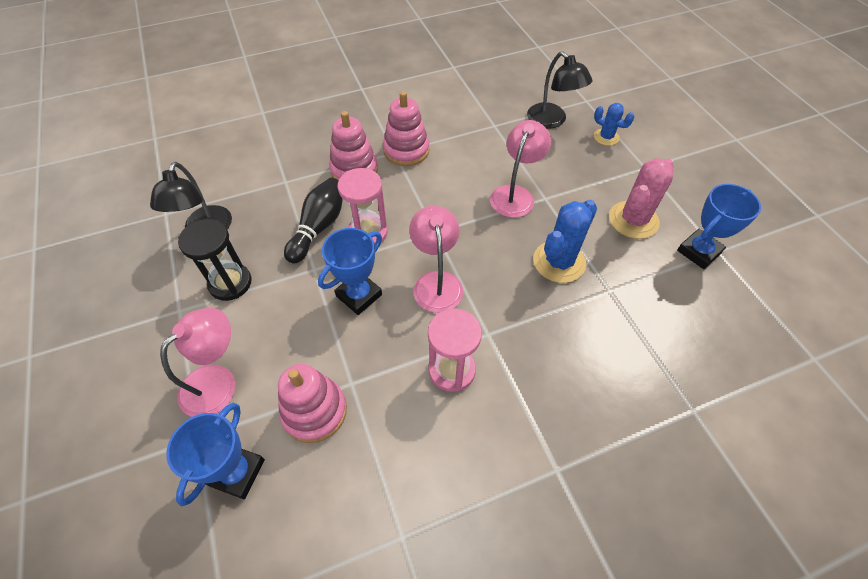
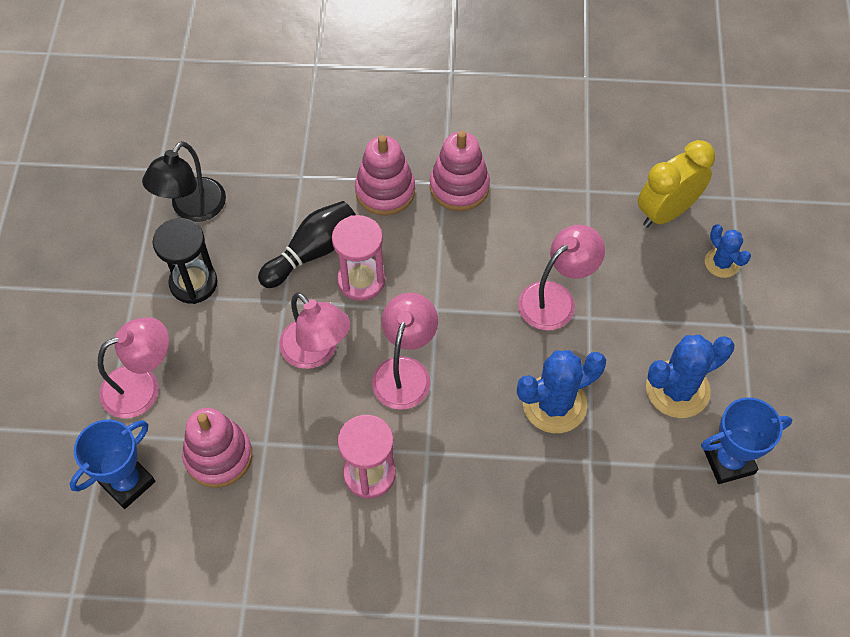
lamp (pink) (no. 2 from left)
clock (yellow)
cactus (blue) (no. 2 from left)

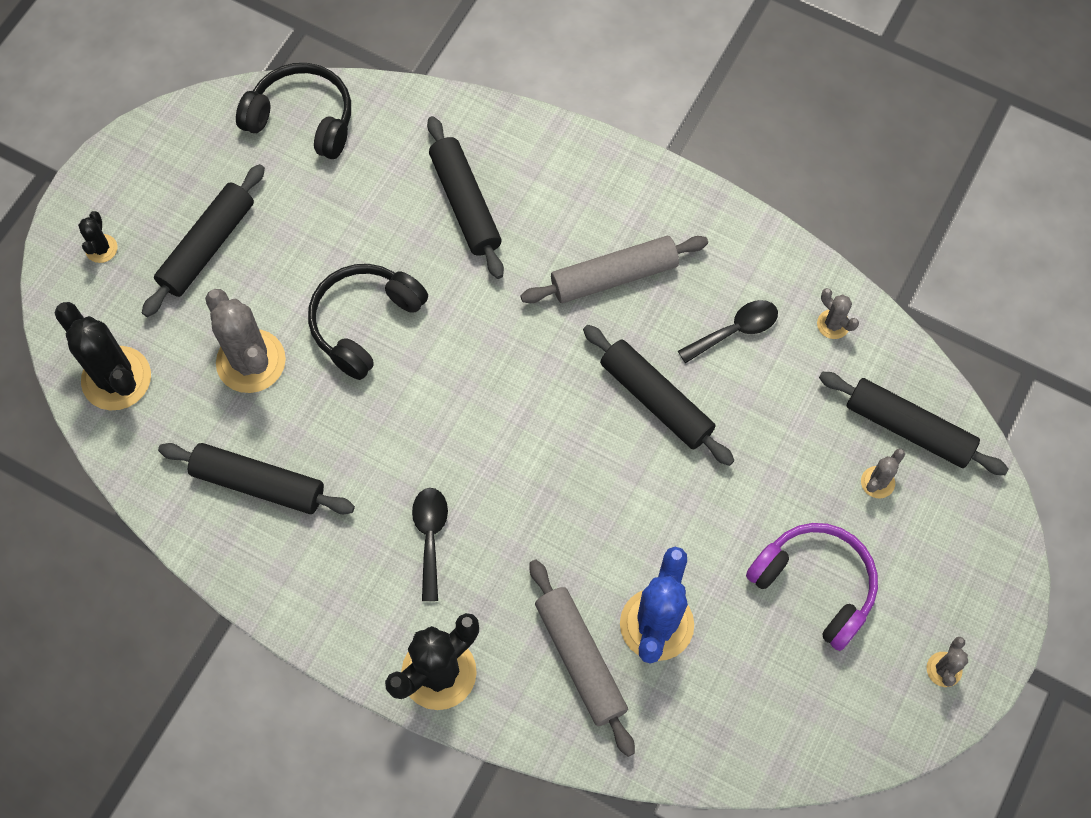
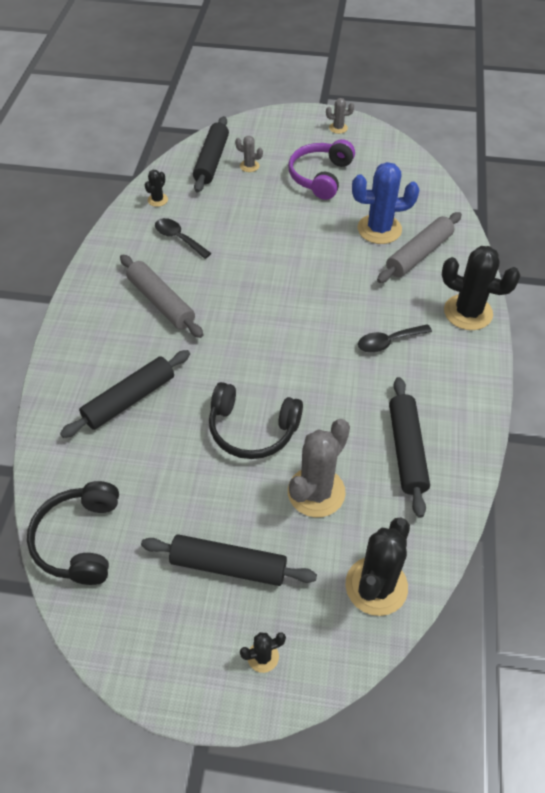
cactus (black) (no. 1 from left)
rolling pin (black) (no. 4 from left in the first image)

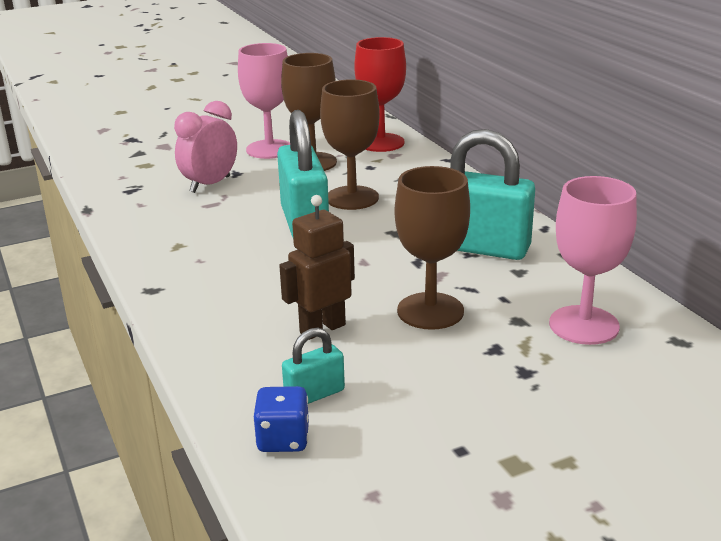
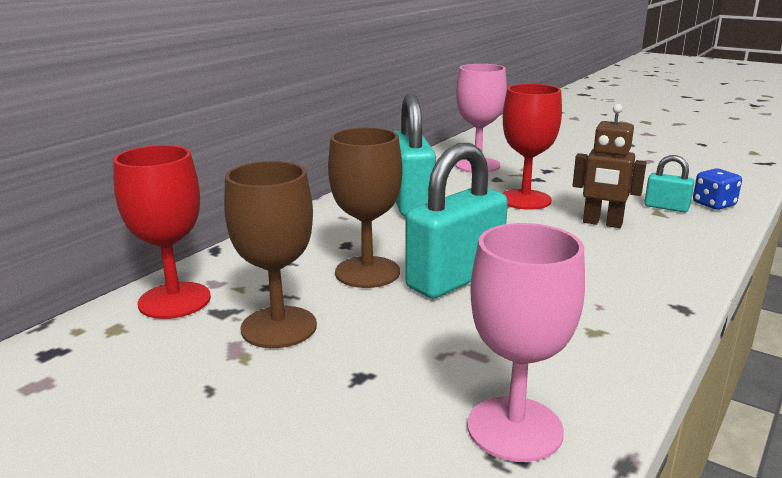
goblet (pink) (no. 2 from left)
goblet (red) (no. 2 from left)
clock (pink)

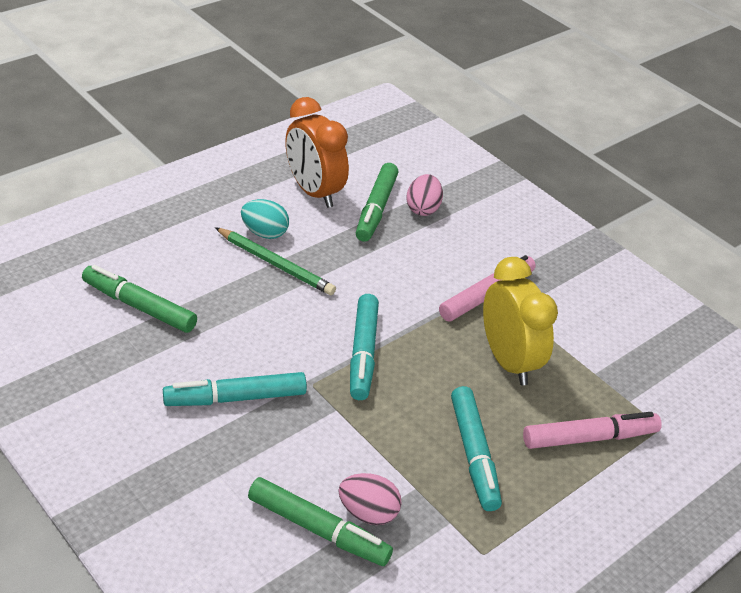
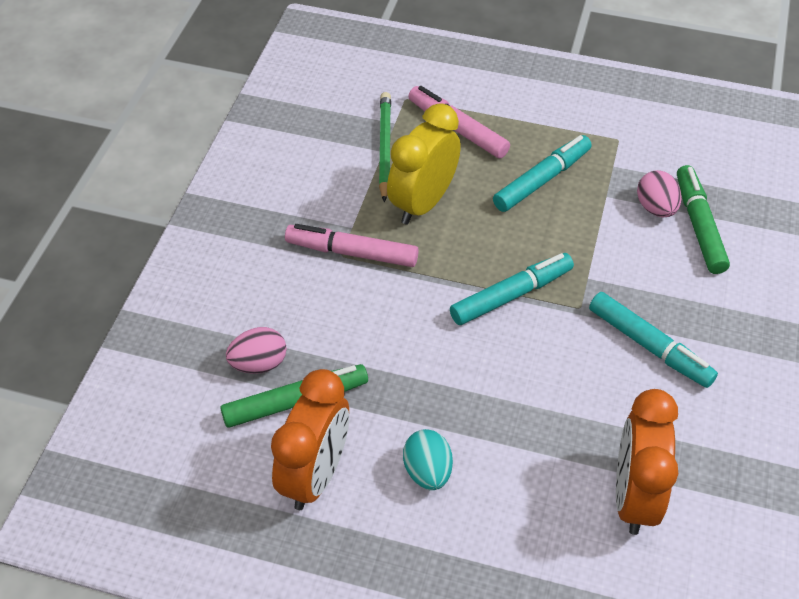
pencil (green)
clock (orange) (no. 2 from left)

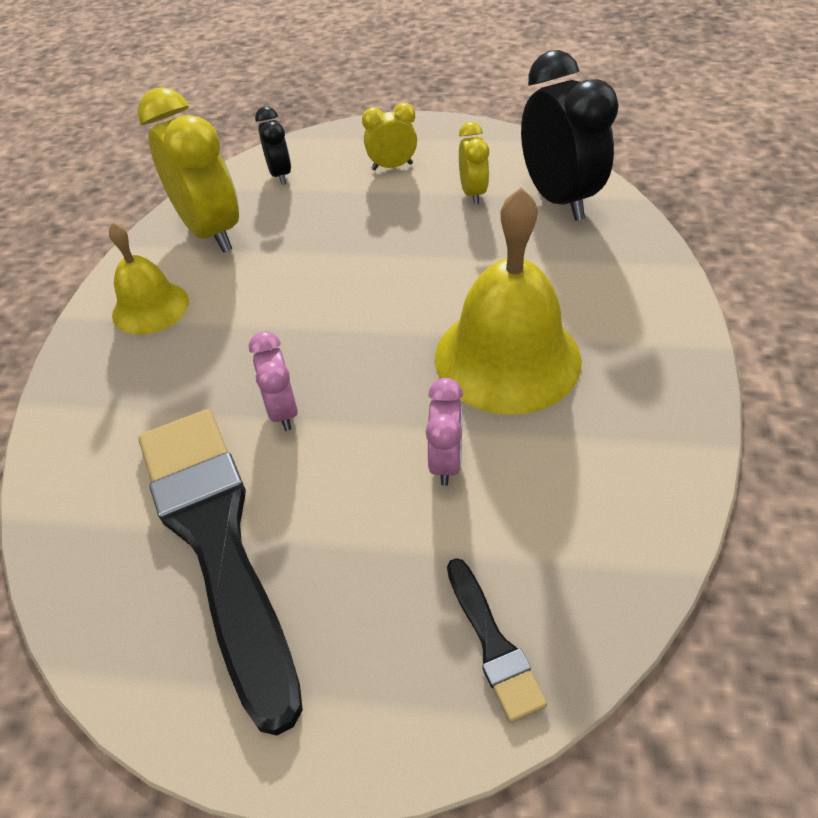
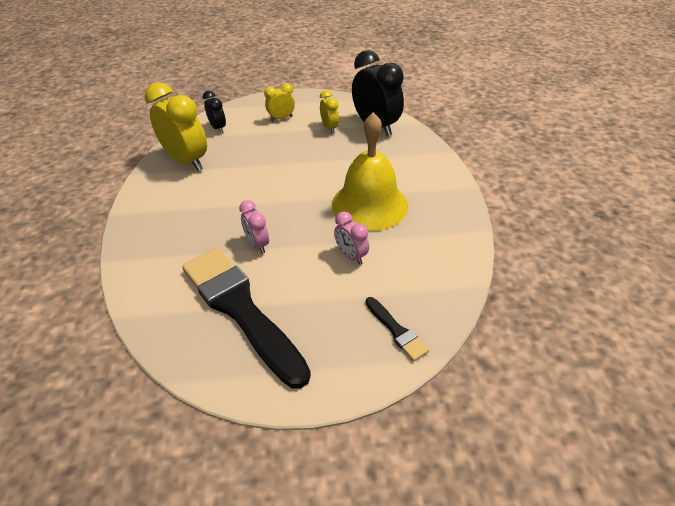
clock (pink) (no. 2 from left)
bell (yellow) (no. 1 from left in the first image)

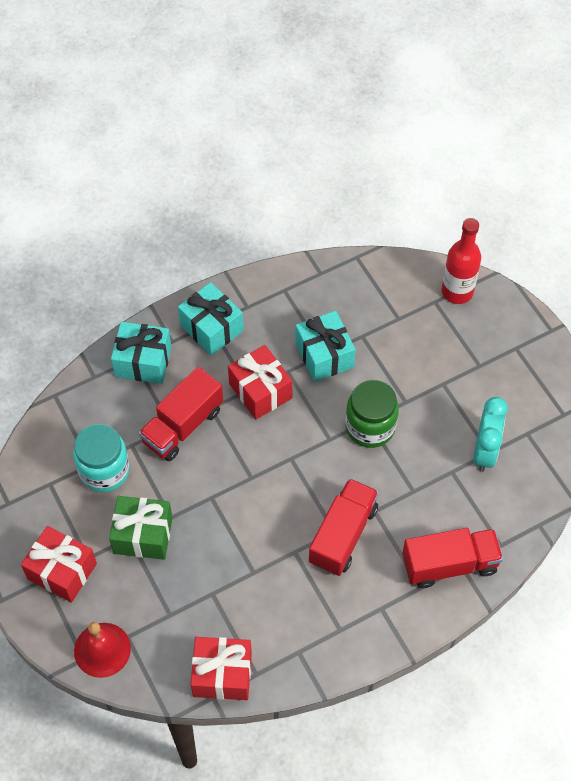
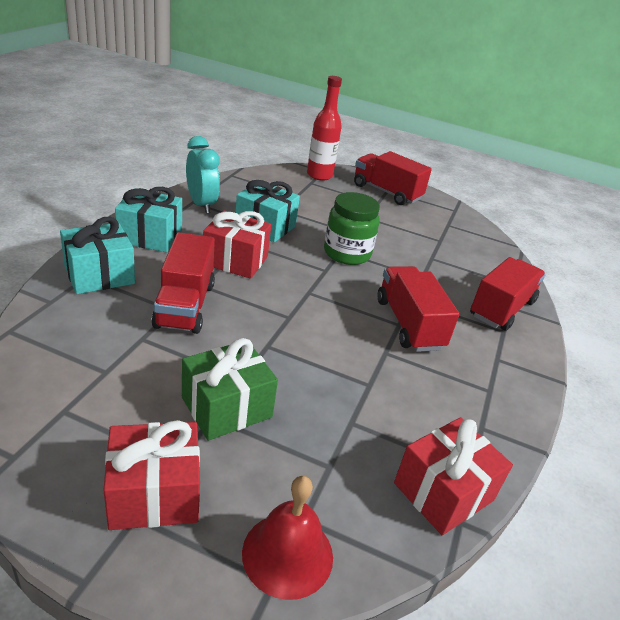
clock (turquoise)
truck (red) (no. 2 from left)
jar (turquoise)

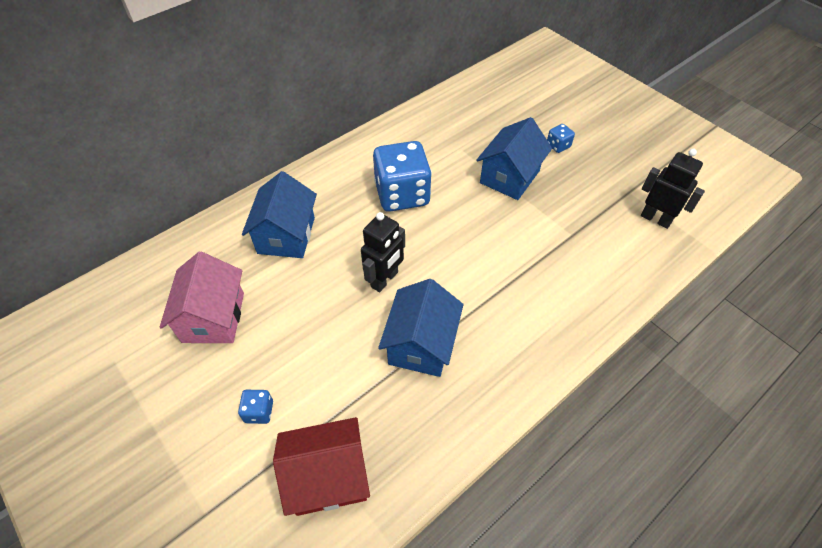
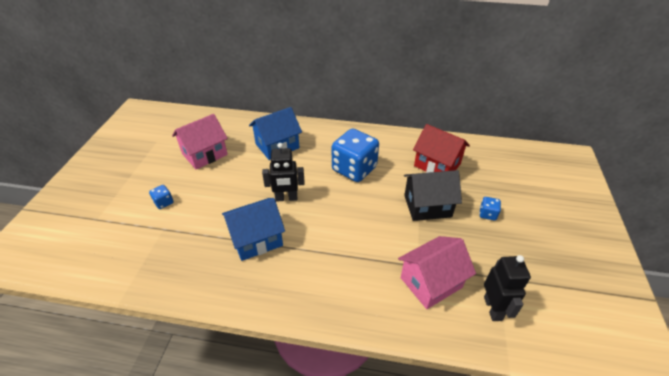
house (pink) (no. 2 from left)
house (black)
house (red)

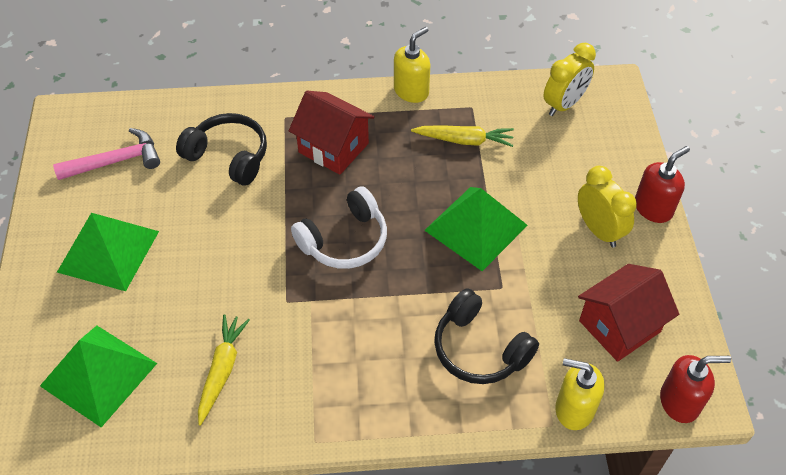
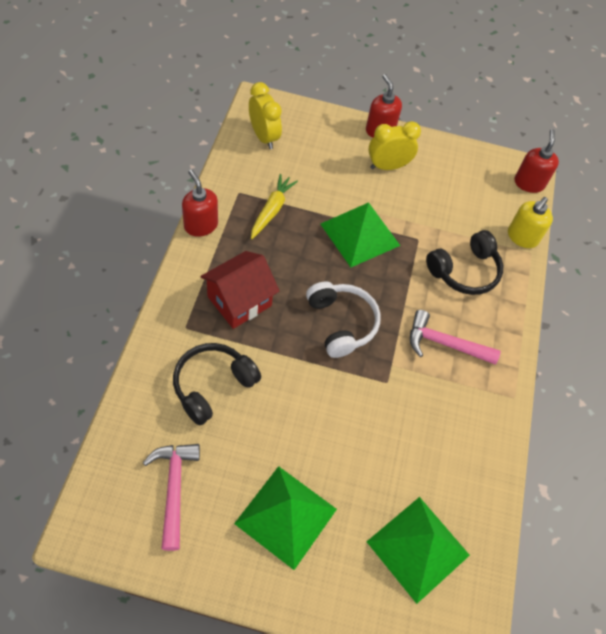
soap dispenser (red) (no. 1 from left)
hammer (pink) (no. 2 from left)
carrot (yellow) (no. 1 from left in the first image)
house (red) (no. 2 from left in the first image)

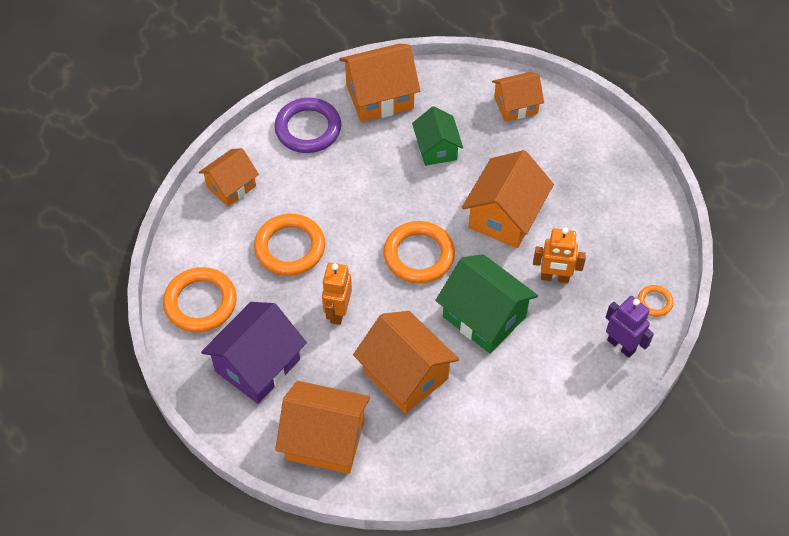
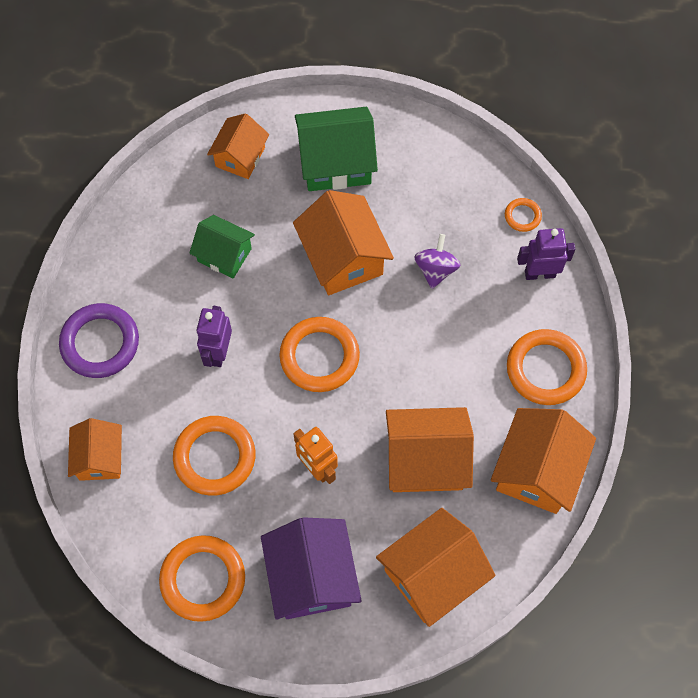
robot (purple) (no. 1 from left)
house (green) (no. 2 from left)
spinning top (purple)
house (orange) (no. 6 from left)
ring (orange) (no. 5 from left)

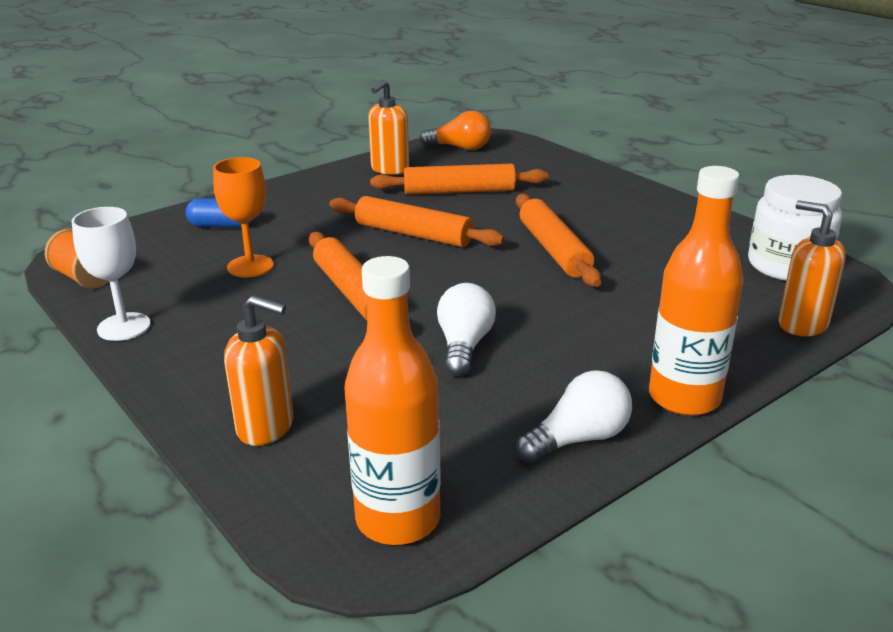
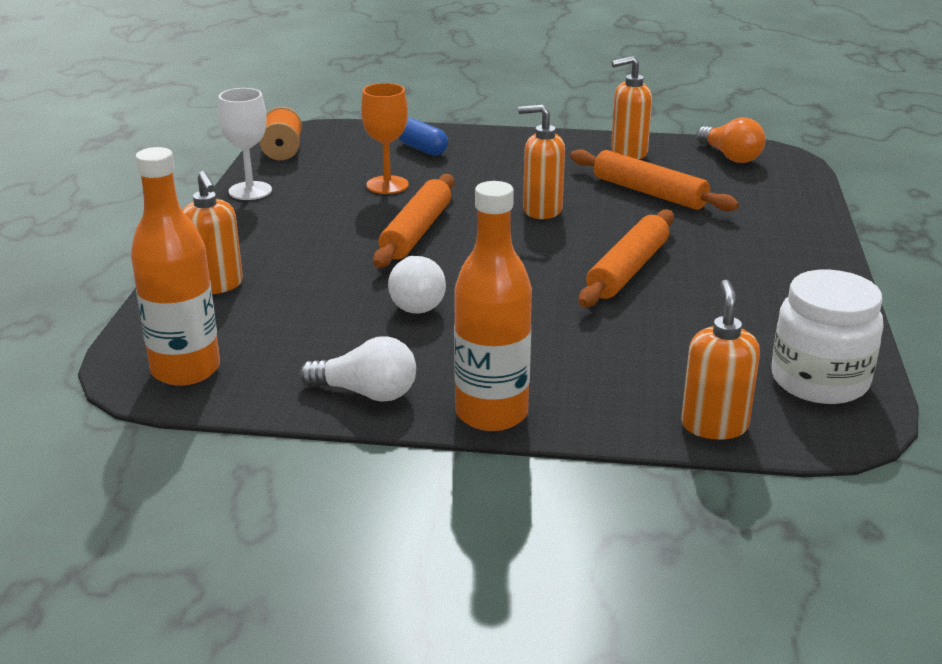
light bulb (white) (no. 2 from left)
soap dispenser (orange) (no. 2 from left)

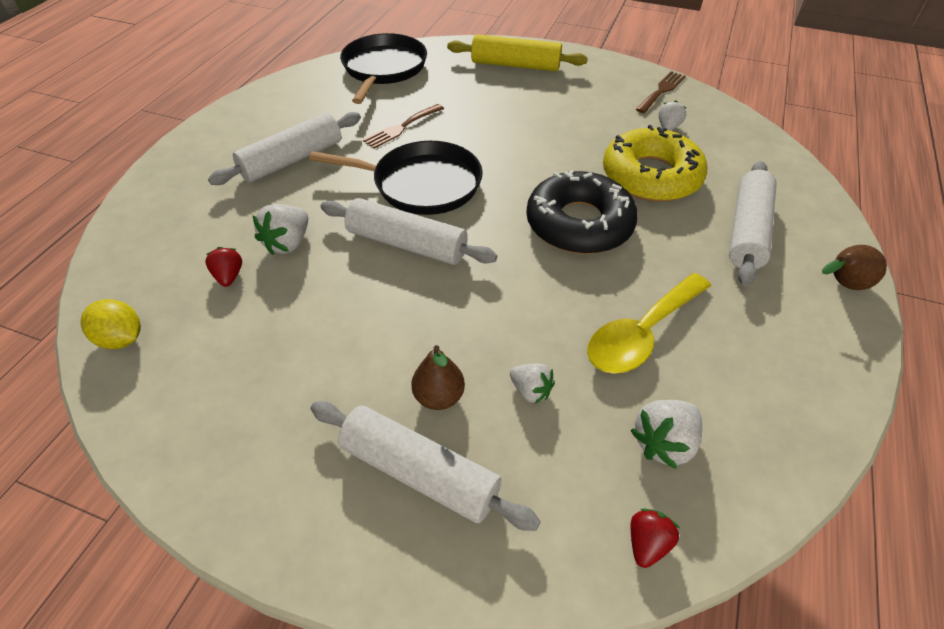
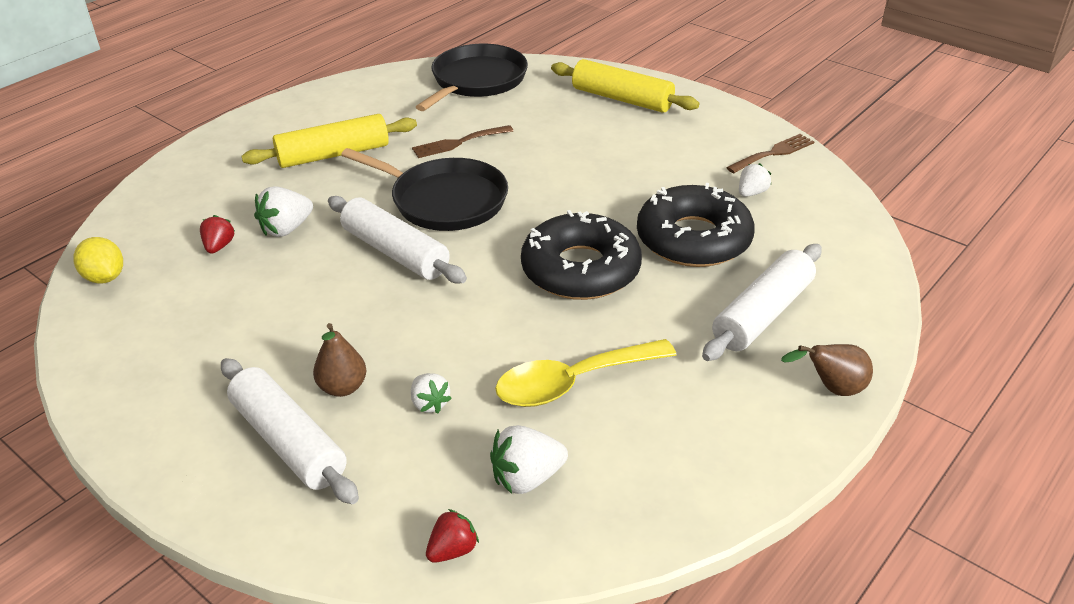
rolling pin (yellow) (no. 1 from left)
donut (black) (no. 2 from left)

